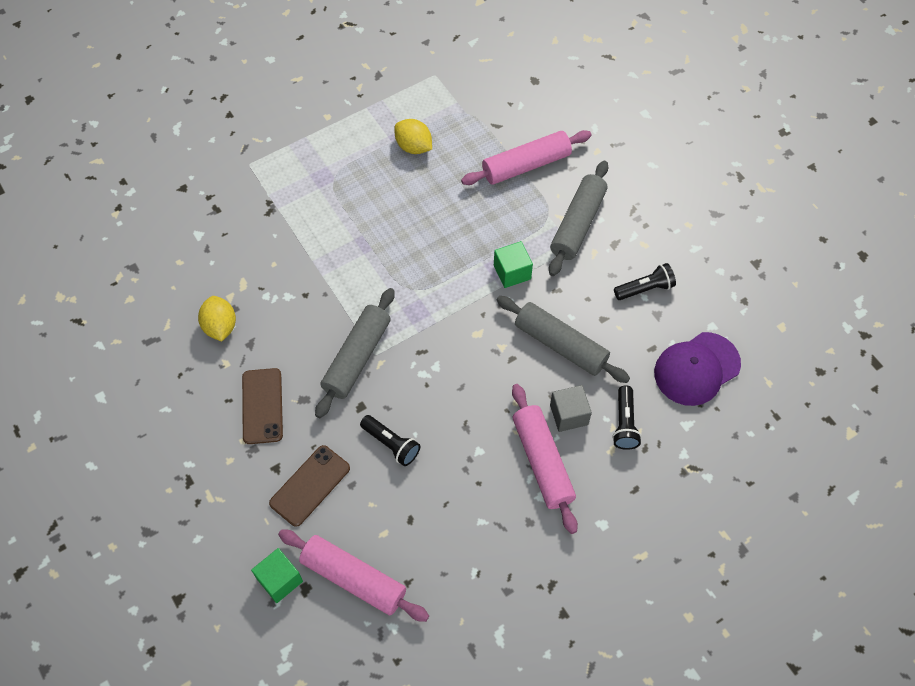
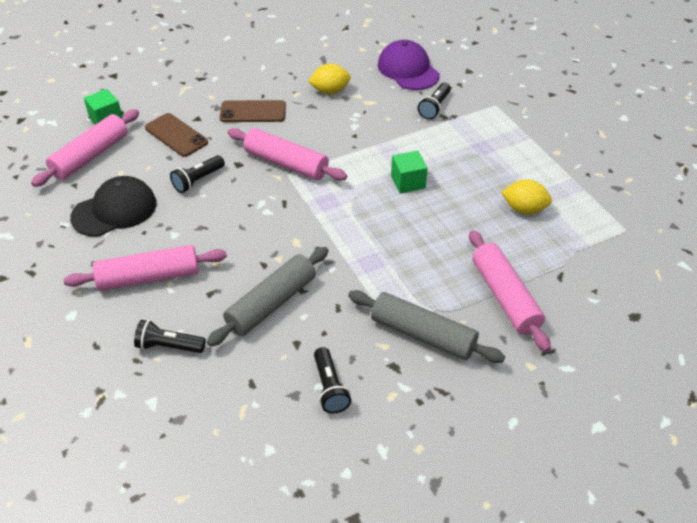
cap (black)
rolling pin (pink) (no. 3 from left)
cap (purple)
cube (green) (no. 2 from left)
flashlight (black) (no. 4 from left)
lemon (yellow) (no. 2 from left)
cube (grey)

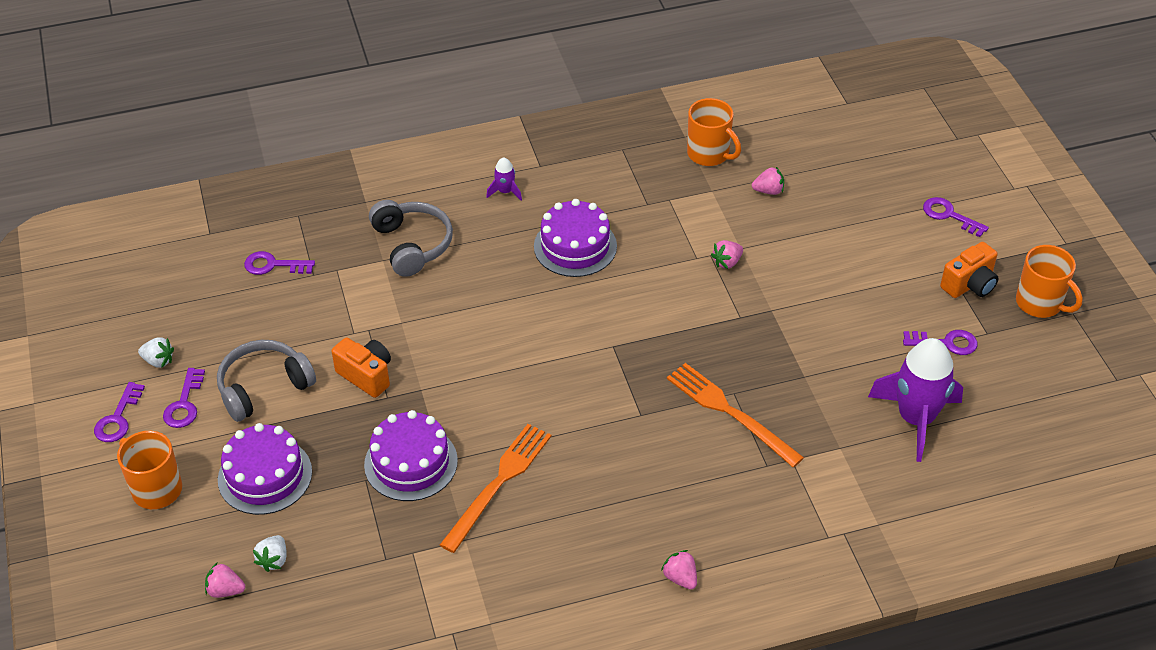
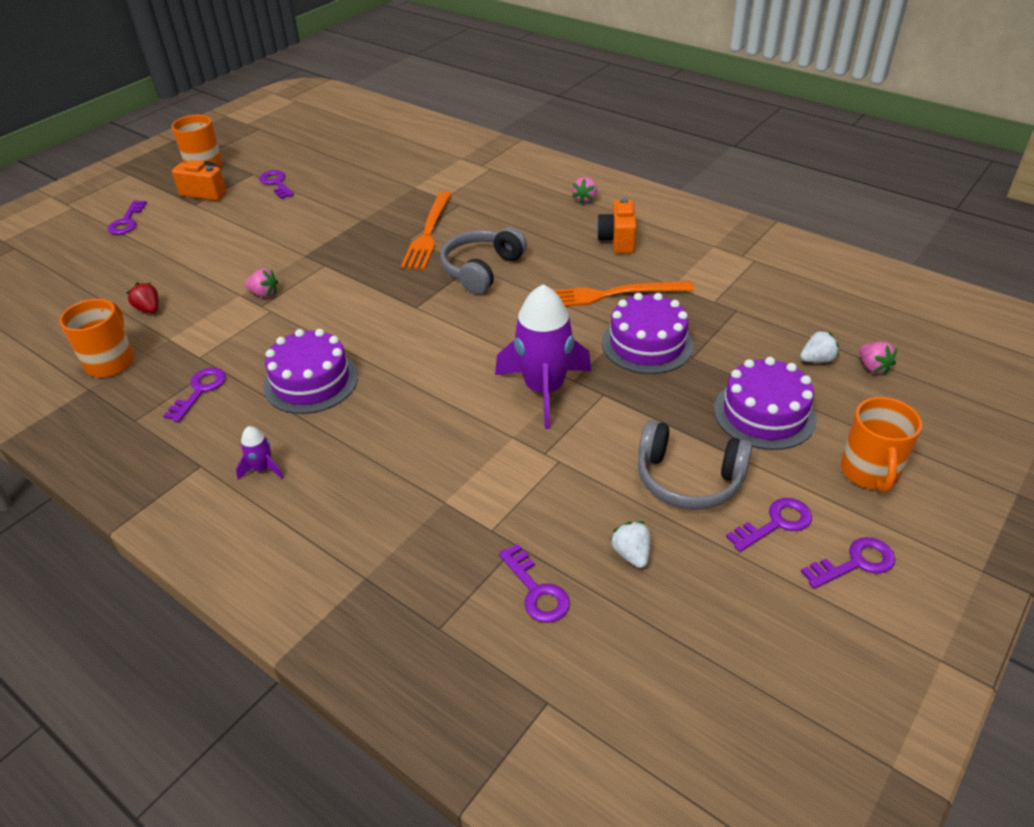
strawberry (red)
key (purple) (no. 2 from left)
headphones (grey) (no. 1 from left)
rocket (purple) (no. 2 from left)
camera (orange) (no. 2 from left)
strawberry (white) (no. 1 from left)

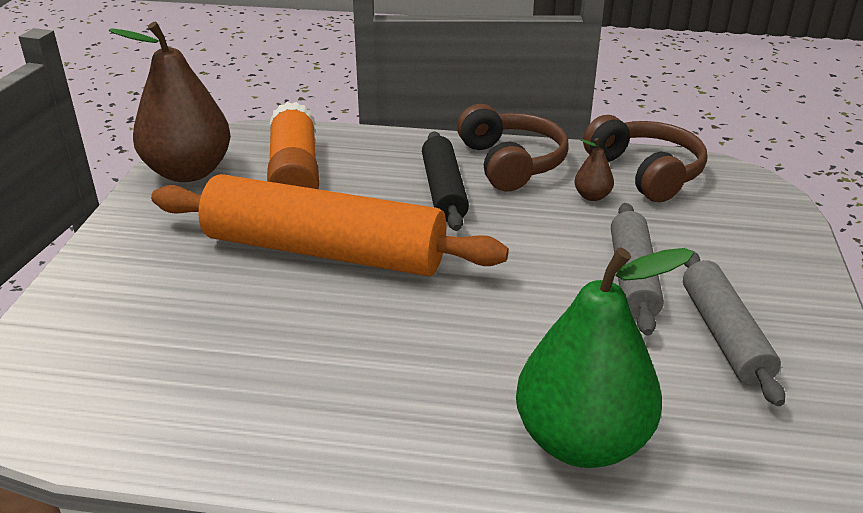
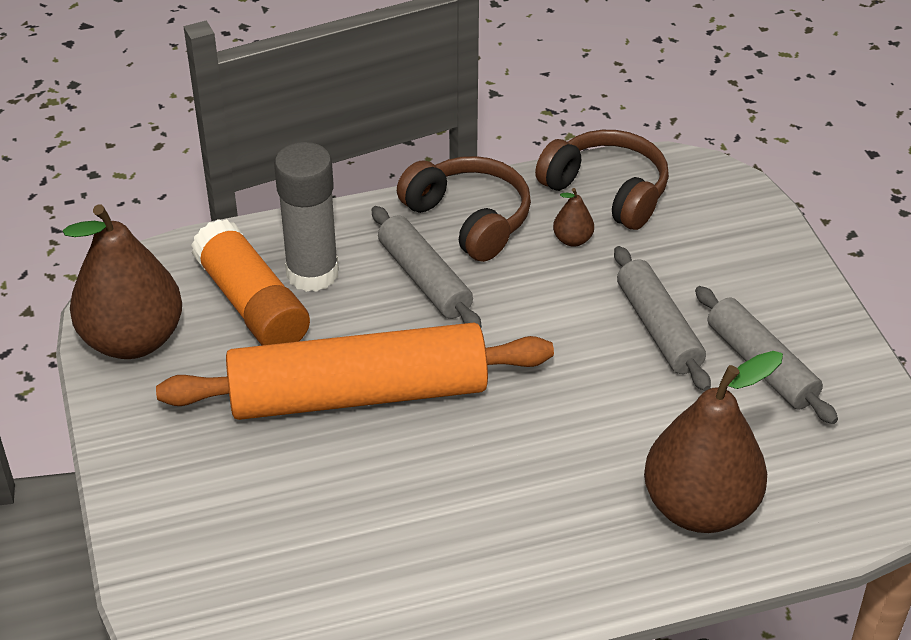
glue stick (grey)
rolling pin (grey) (no. 1 from left)
pear (brown) (no. 3 from left)

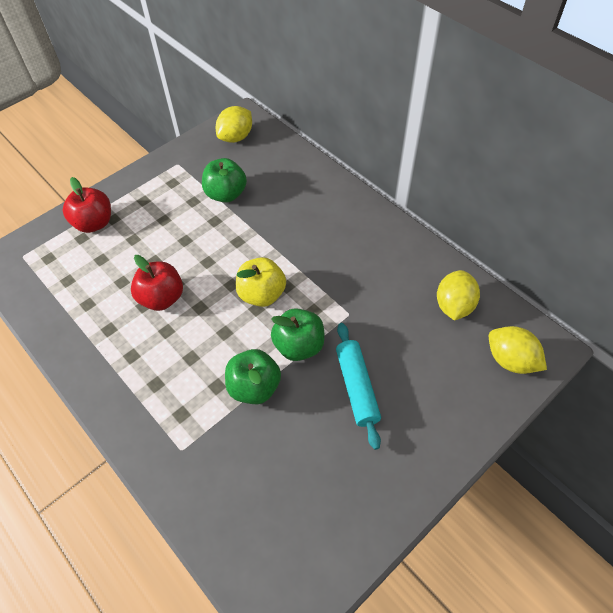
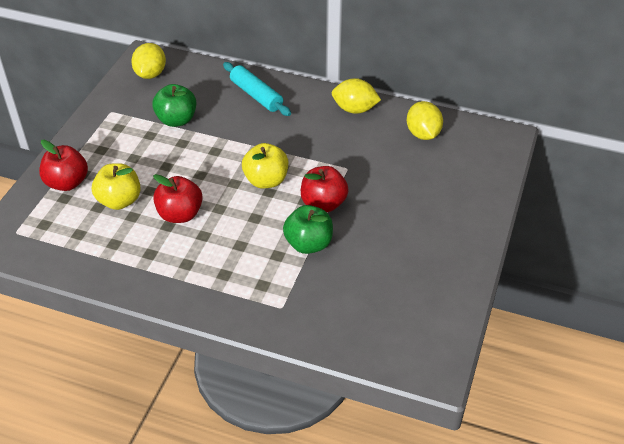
apple (yellow) (no. 1 from left)
rolling pin (turquoise)
apple (red) (no. 3 from left)
lemon (yellow) (no. 2 from left)

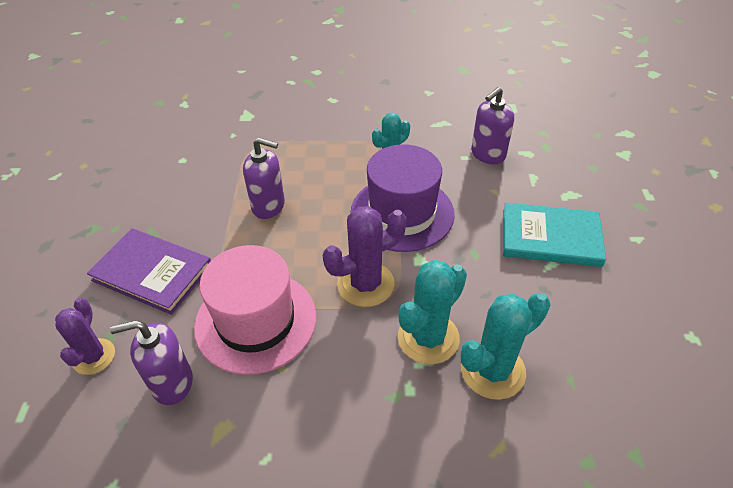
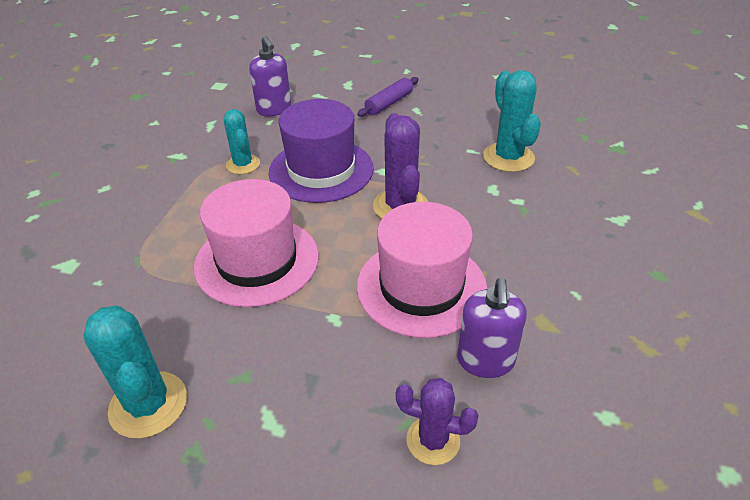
cactus (turquoise) (no. 1 from left)
hat (pink) (no. 1 from left)
rolling pin (purple)
book (purple)

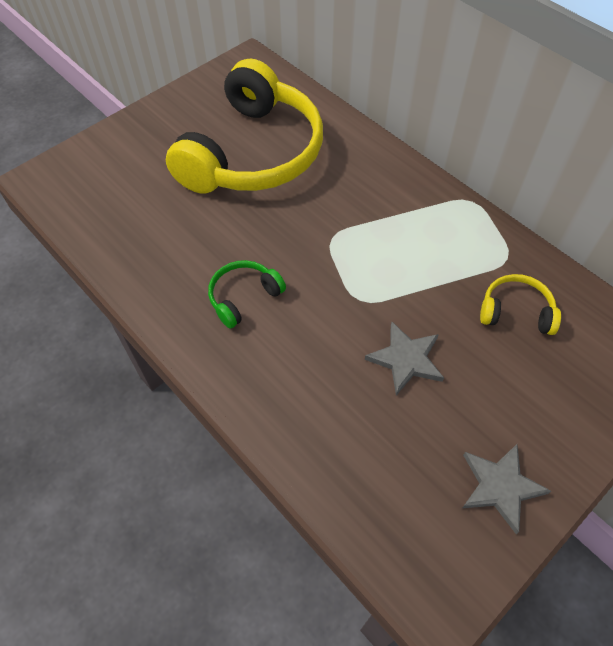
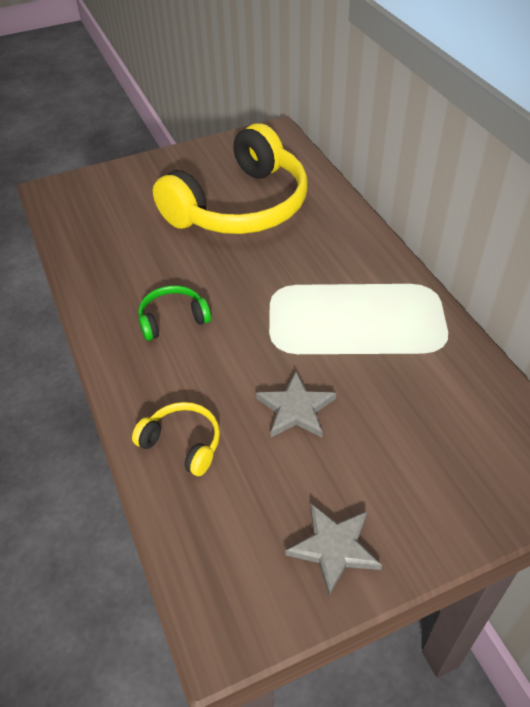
headphones (yellow) (no. 1 from left)

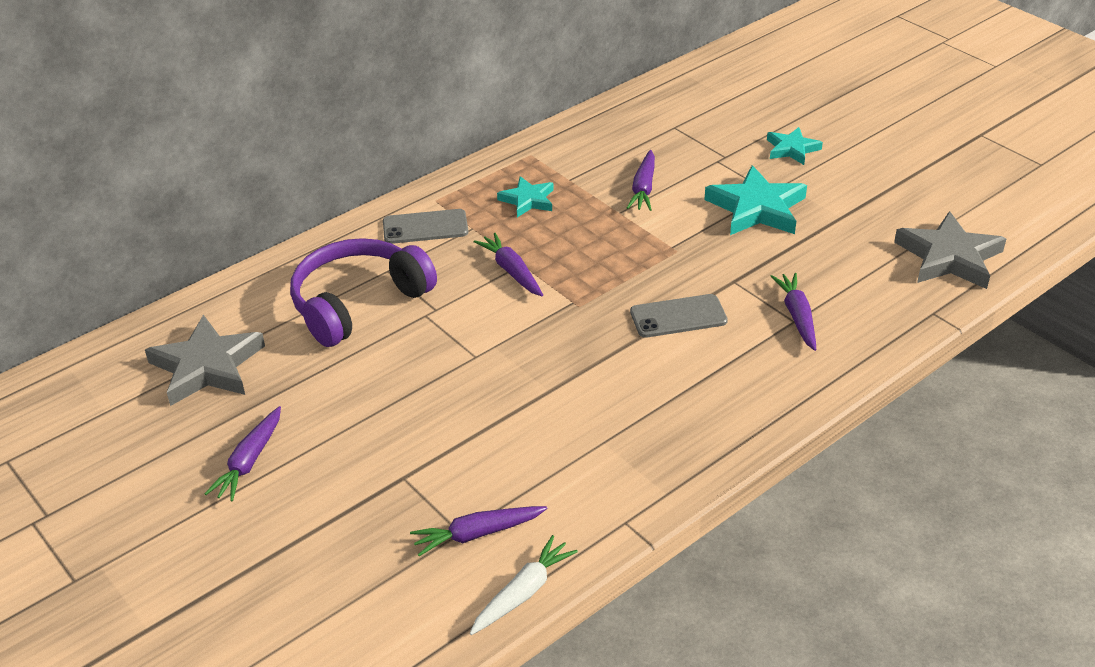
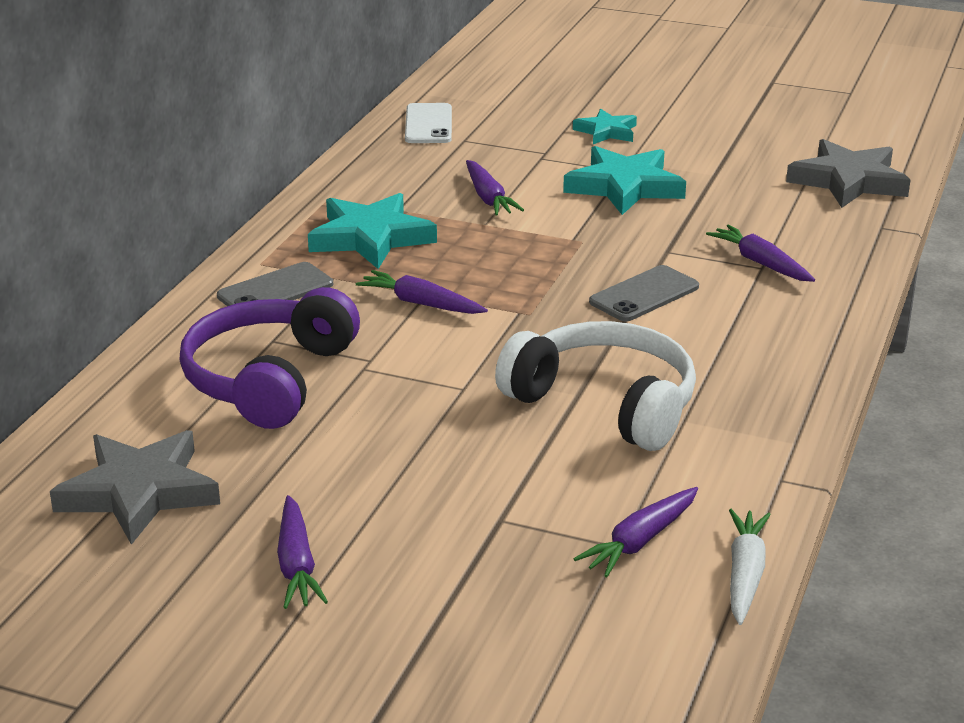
star (turquoise) (no. 1 from left)
phone (white)
headphones (white)

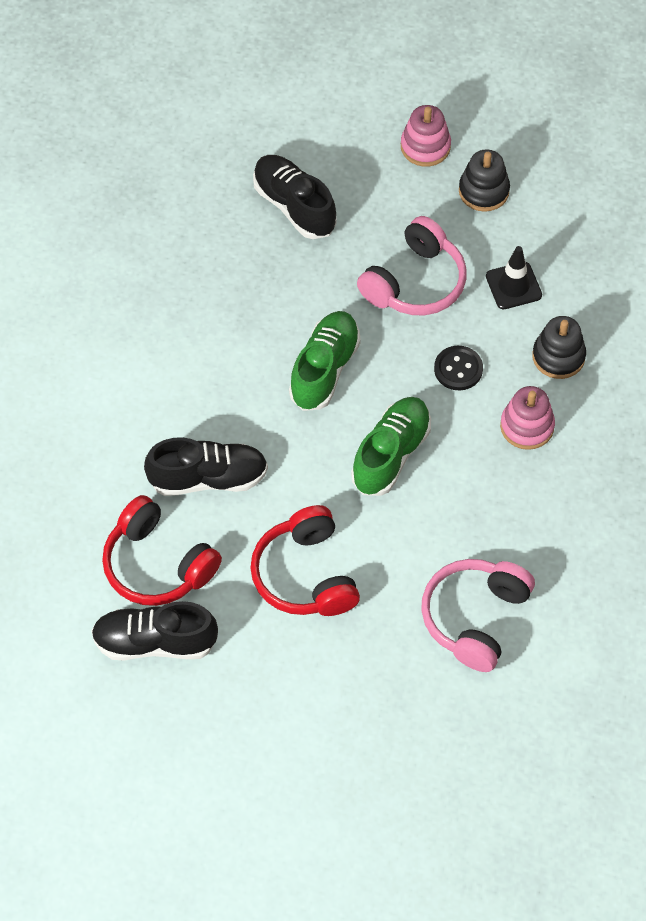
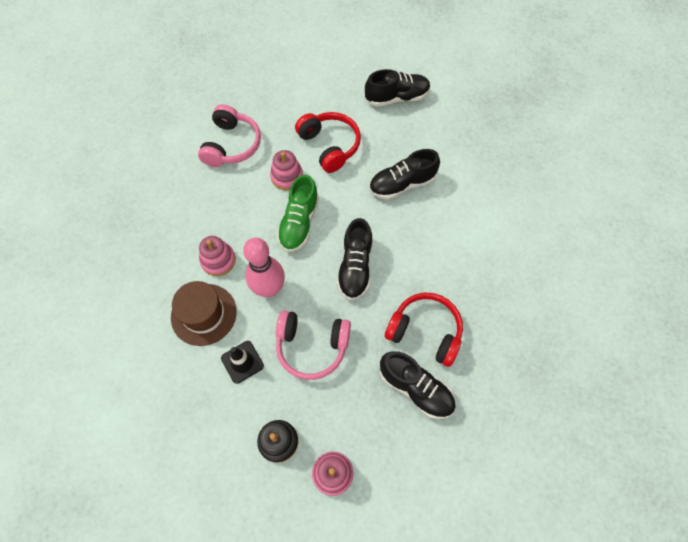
hat (brown)
bowling pin (pink)
stacking toy (pink) (no. 2 from left)
headphones (pink) (no. 2 from left)
shoe (black) (no. 1 from left)
headphones (red) (no. 2 from left)

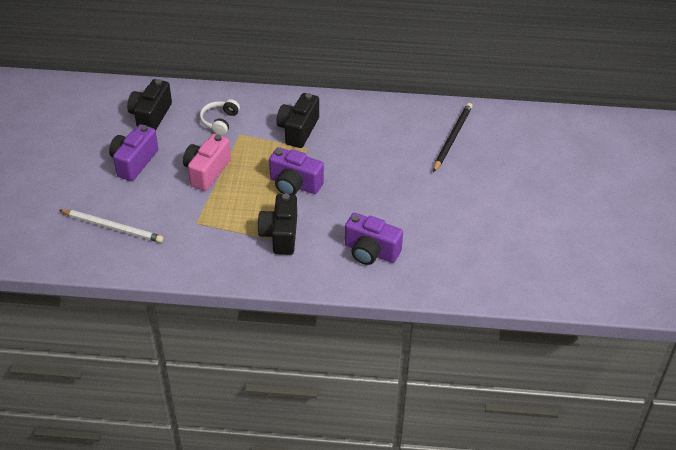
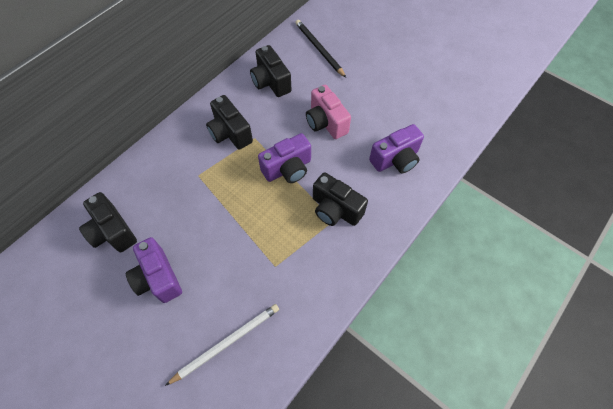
camera (black) (no. 3 from left)
camera (pink)
headphones (white)

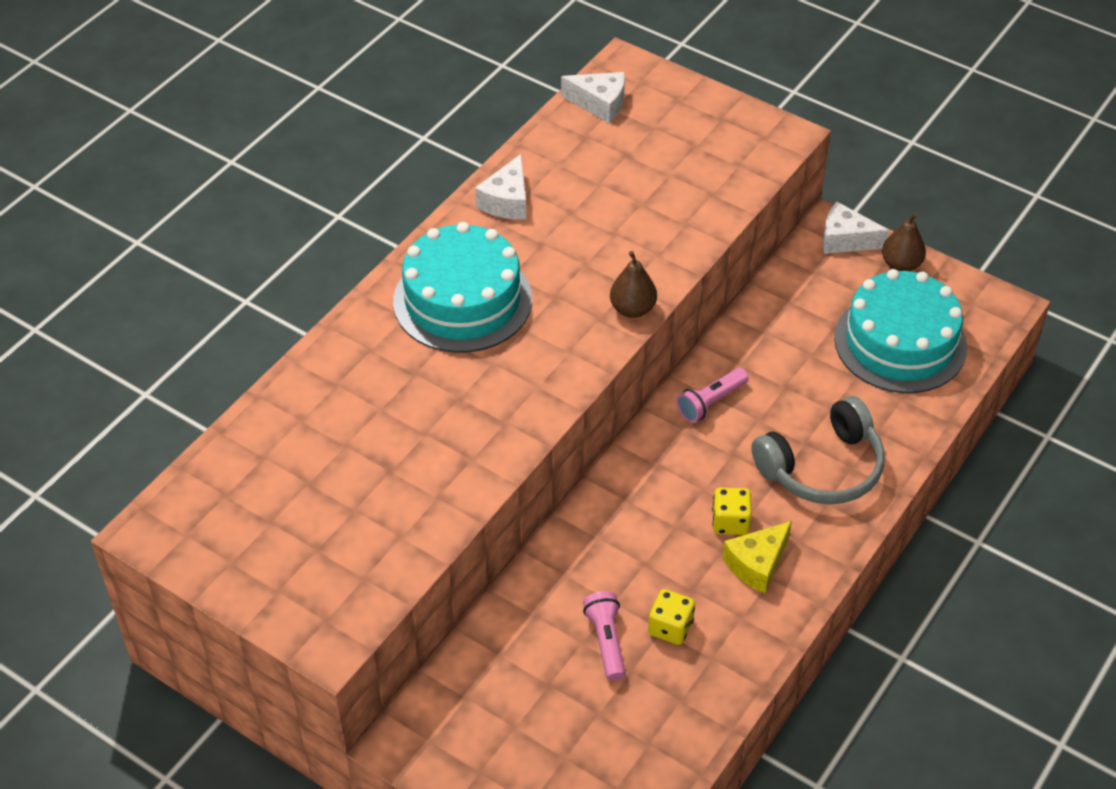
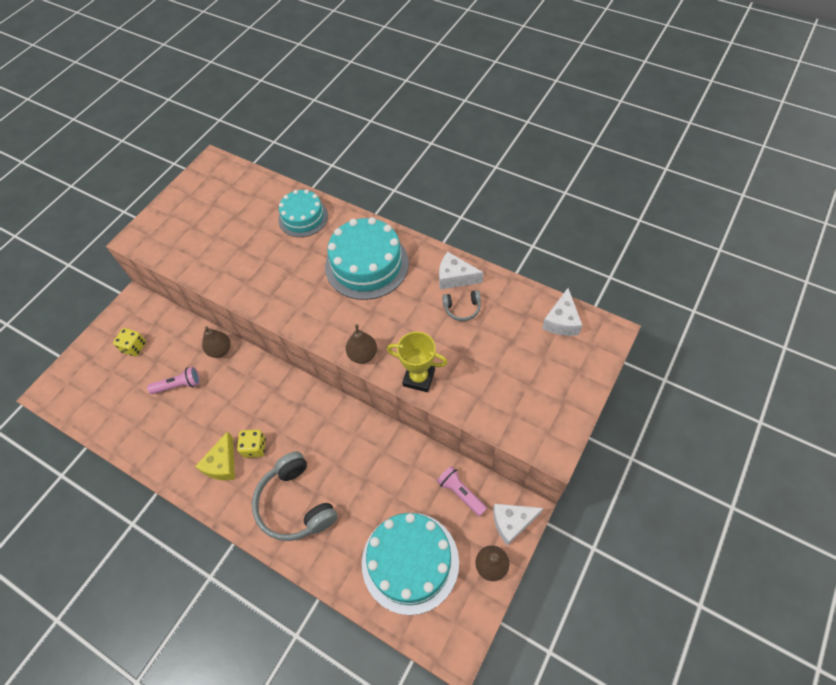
dice (yellow) (no. 1 from left)
cheese (yellow)
pear (brown) (no. 1 from left)
cake (turquoise) (no. 1 from left)
trophy (yellow)
flashlight (pink) (no. 2 from left)
headphones (grey) (no. 2 from left)
cheese (white) (no. 2 from left)

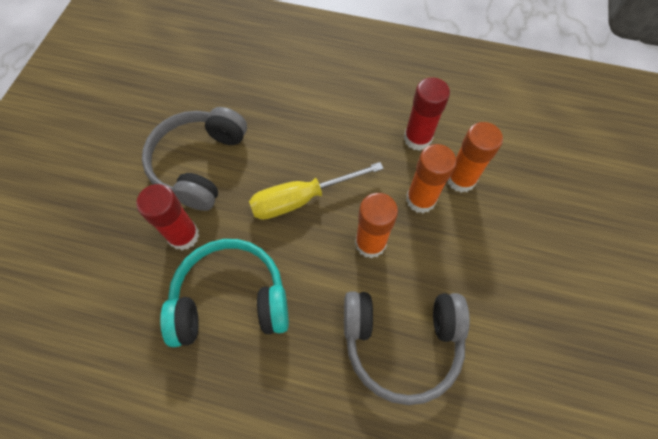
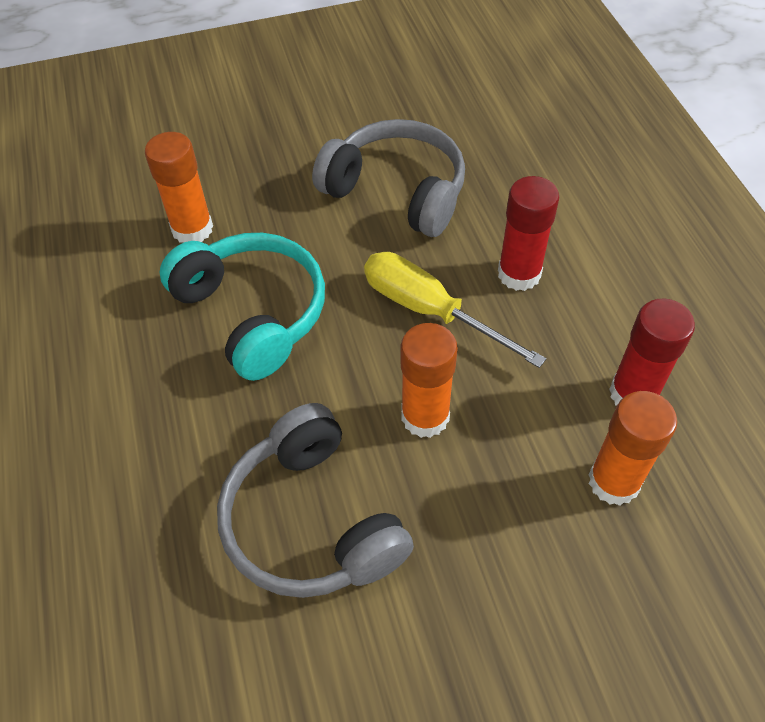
glue stick (orange) (no. 1 from left)
headphones (grey) (no. 2 from left)
glue stick (red) (no. 1 from left)

